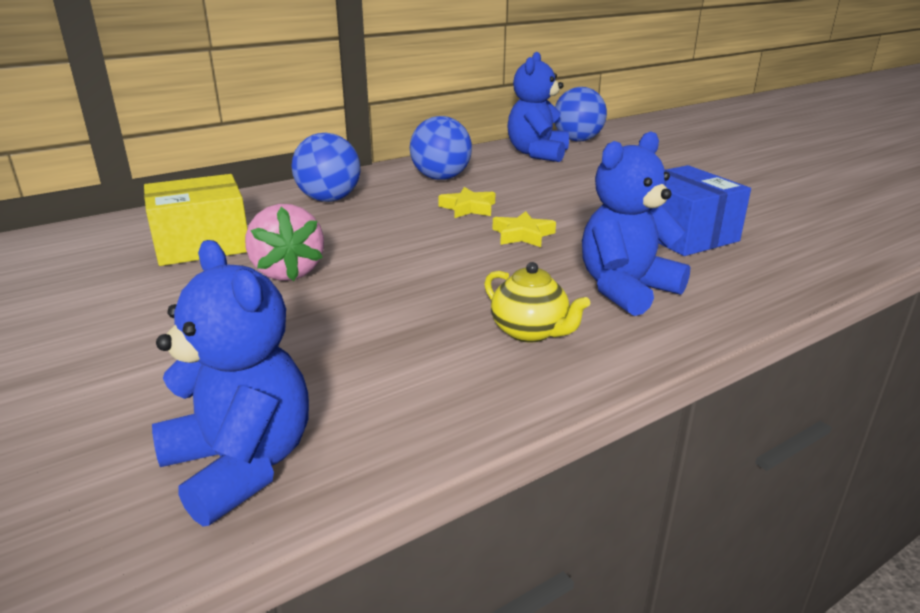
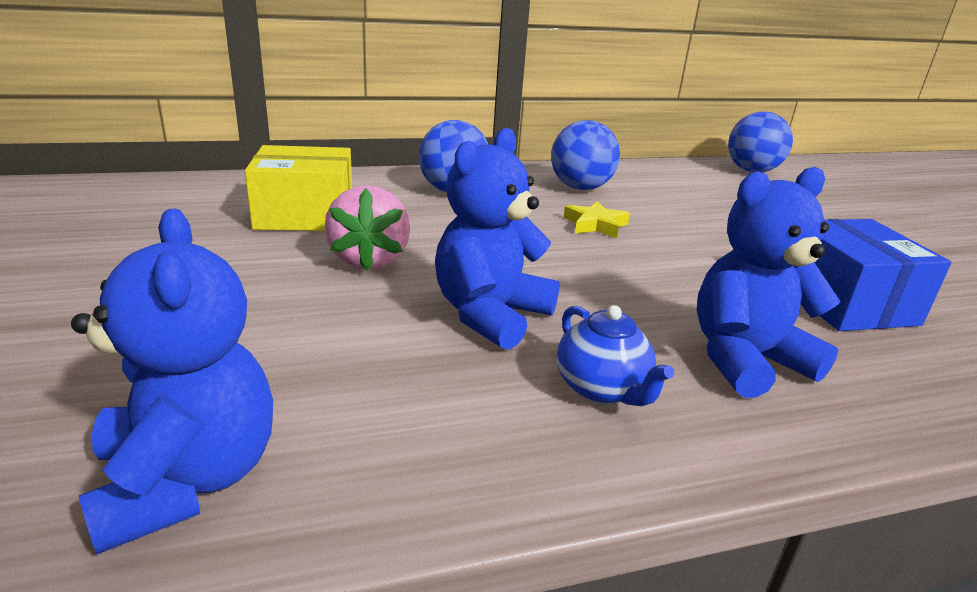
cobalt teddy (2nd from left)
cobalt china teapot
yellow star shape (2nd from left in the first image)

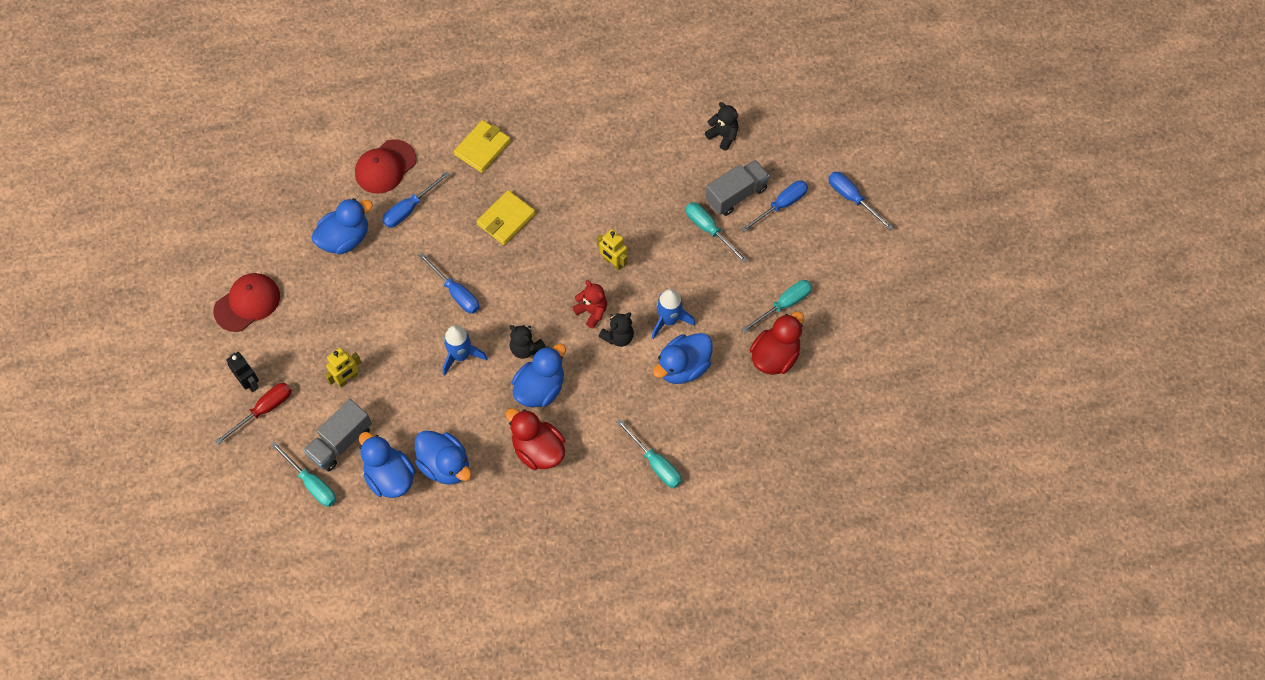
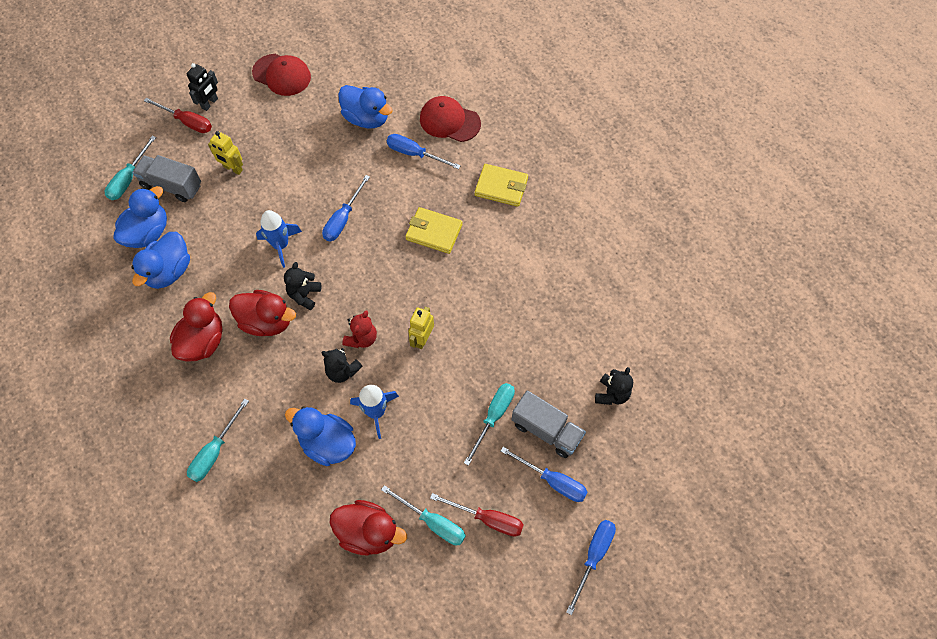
crimson duck (2nd from left)
crimson hand screwdriver (2nd from left)

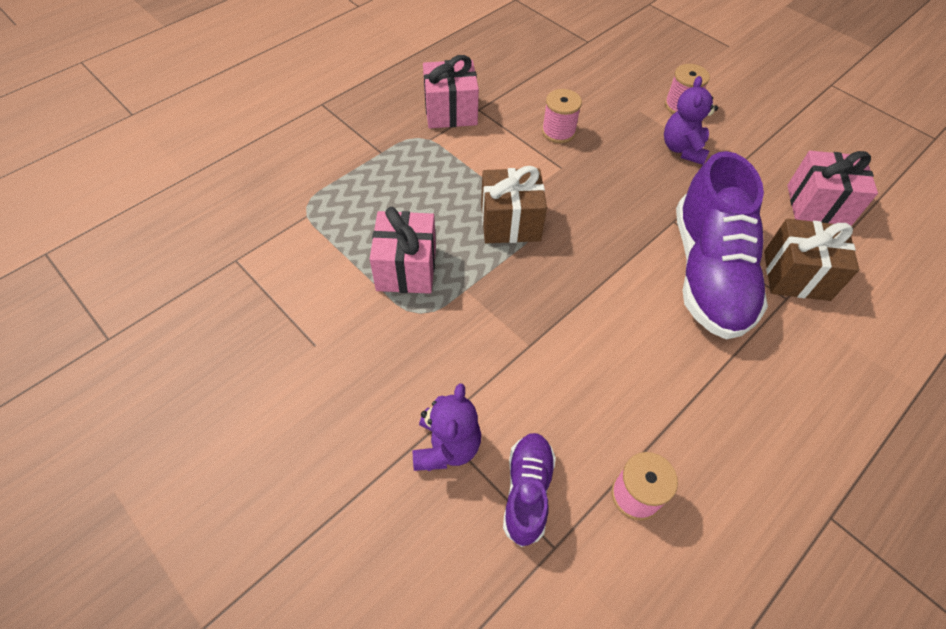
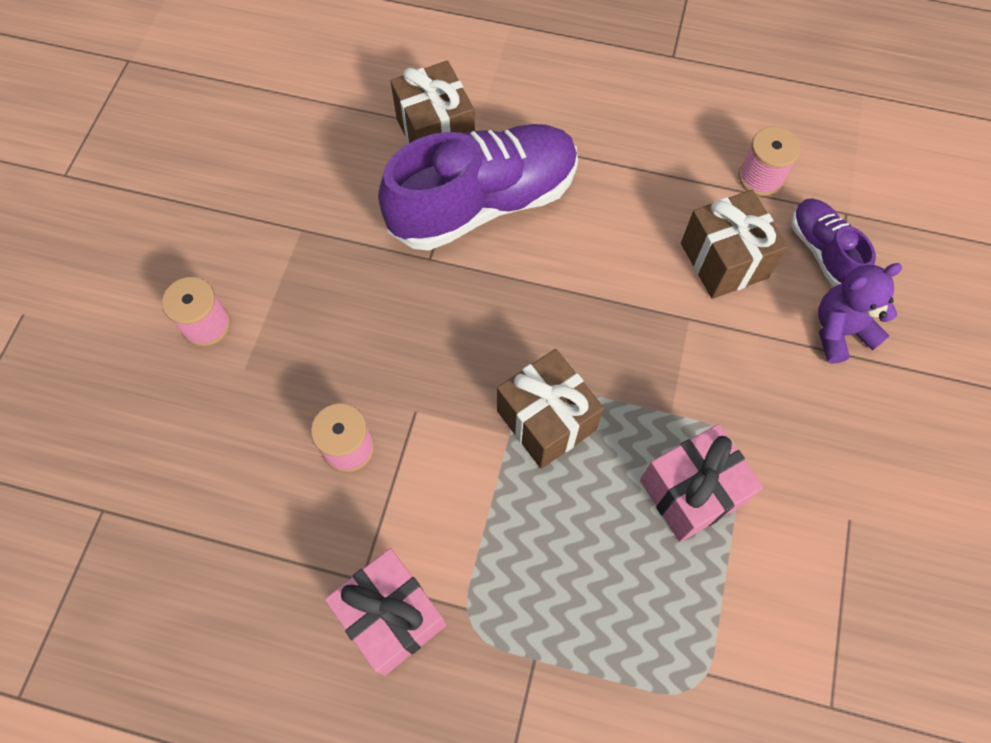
brown gift (3rd from left)
royal purple shoe (2nd from left)
royal purple teddy (2nd from left in the first image)
pink gift (3rd from left in the first image)

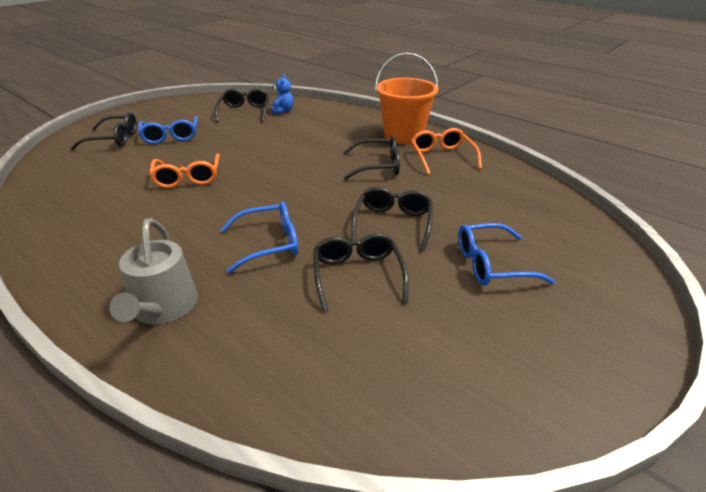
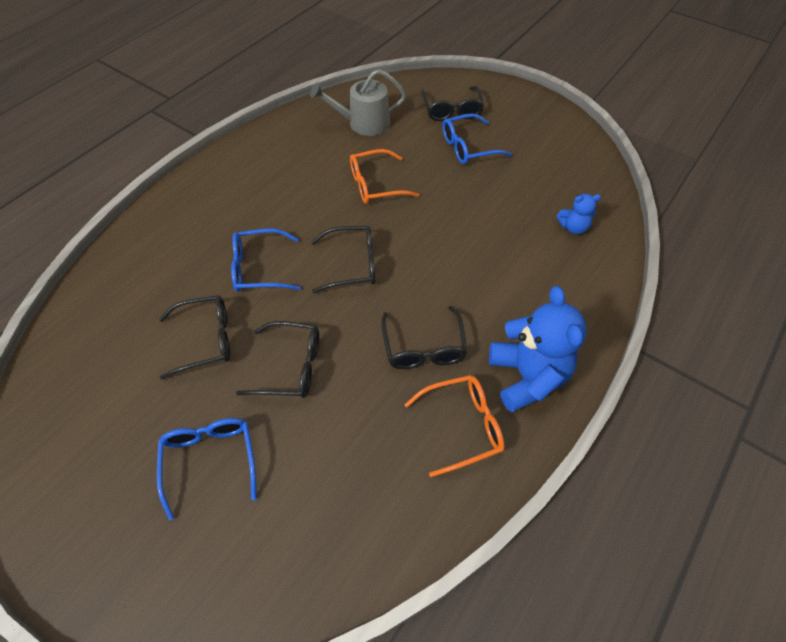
cobalt eyeglasses (2nd from left)
grey watering can
jet-black eyeglasses (3rd from left)
cobalt teddy (1st from left)

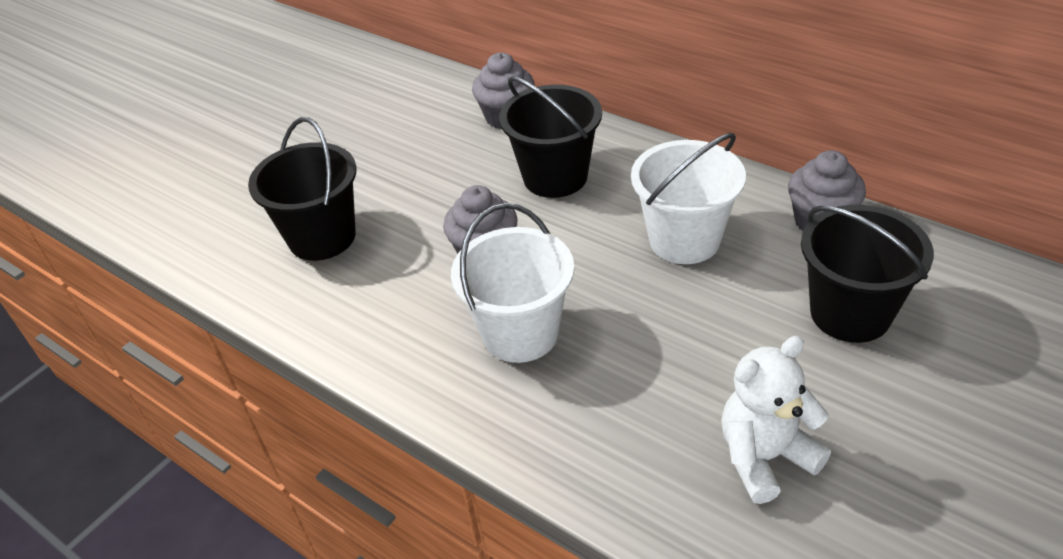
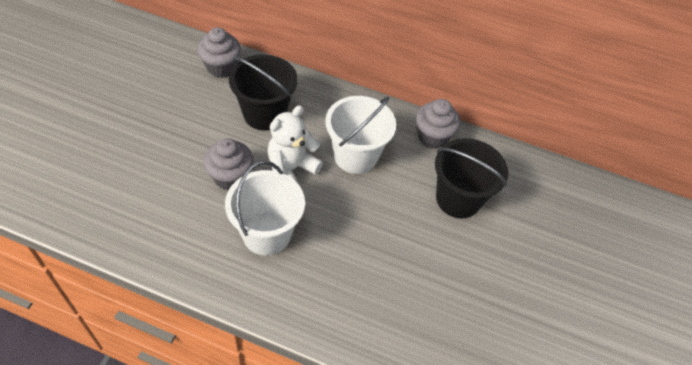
white teddy
jet-black bucket (1st from left in the first image)

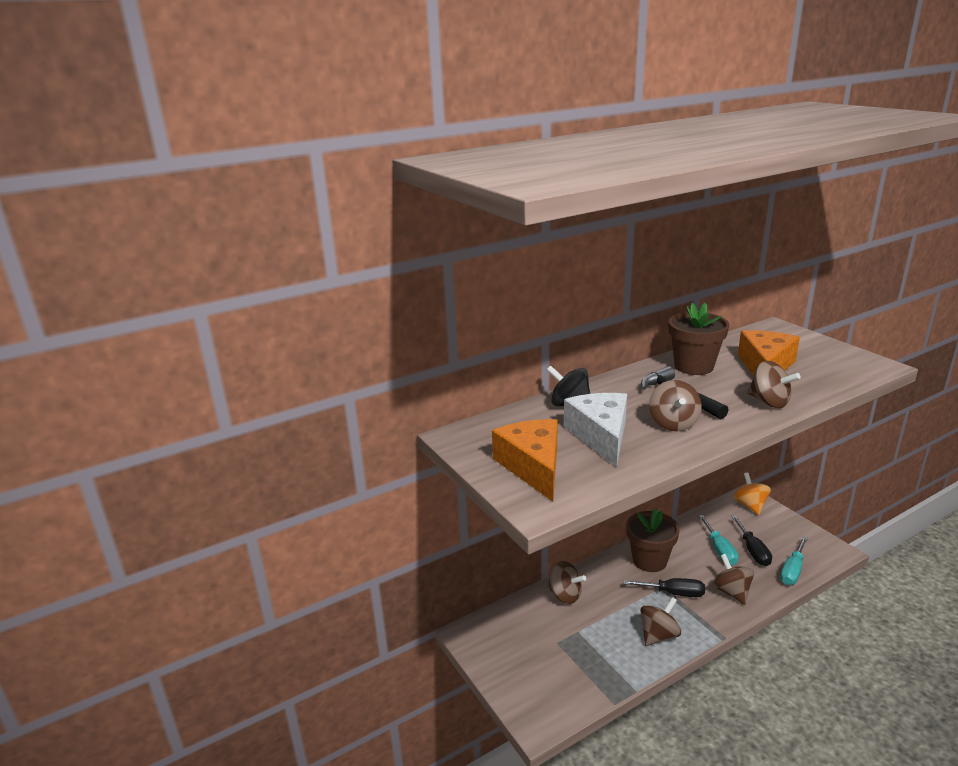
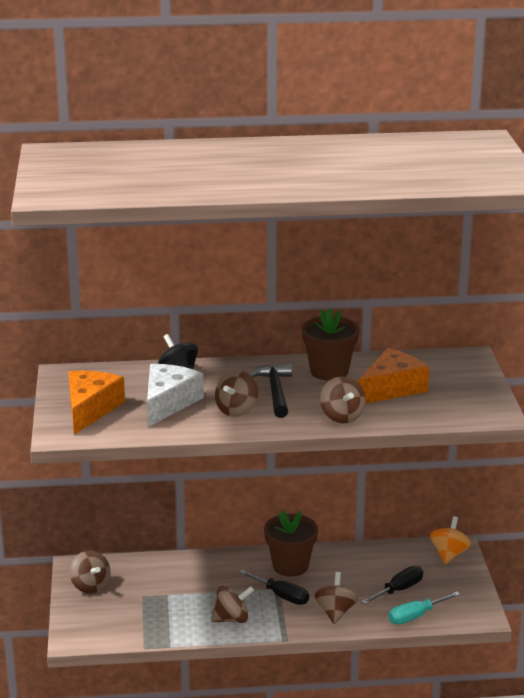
brown whirligig (1st from left)
jet-black hand screwdriver (2nd from left)
turquoise hand screwdriver (1st from left in the first image)

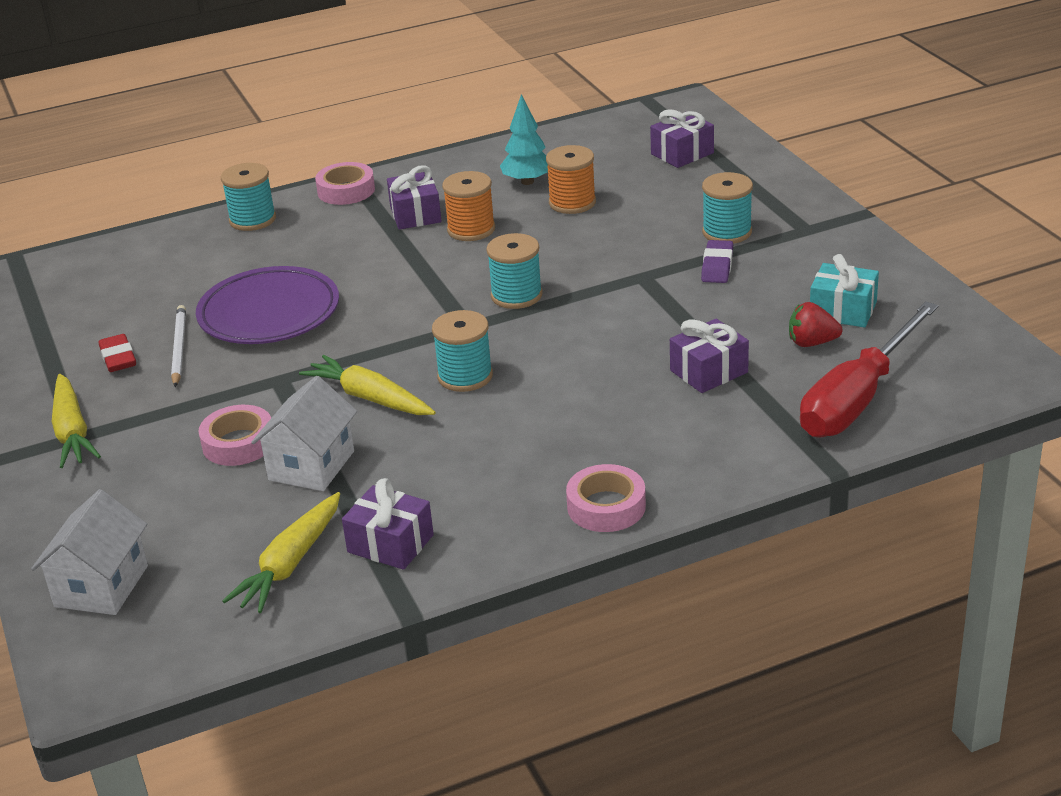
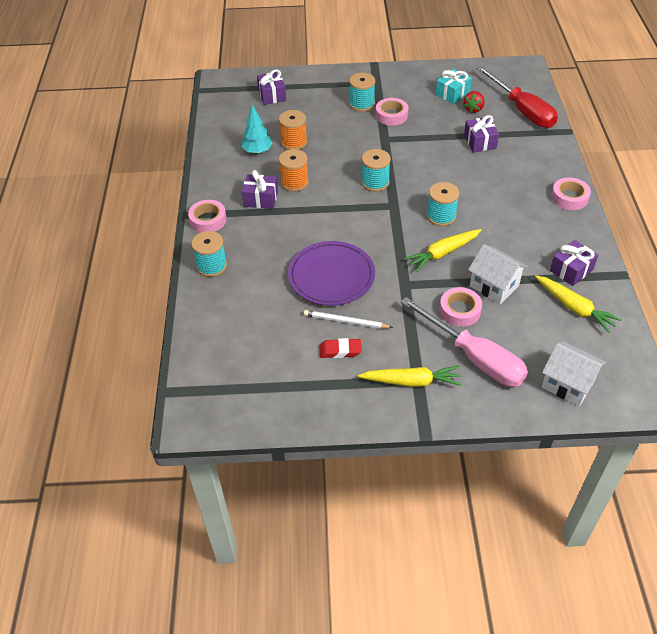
pink tape (2nd from left)
pink hand screwdriver

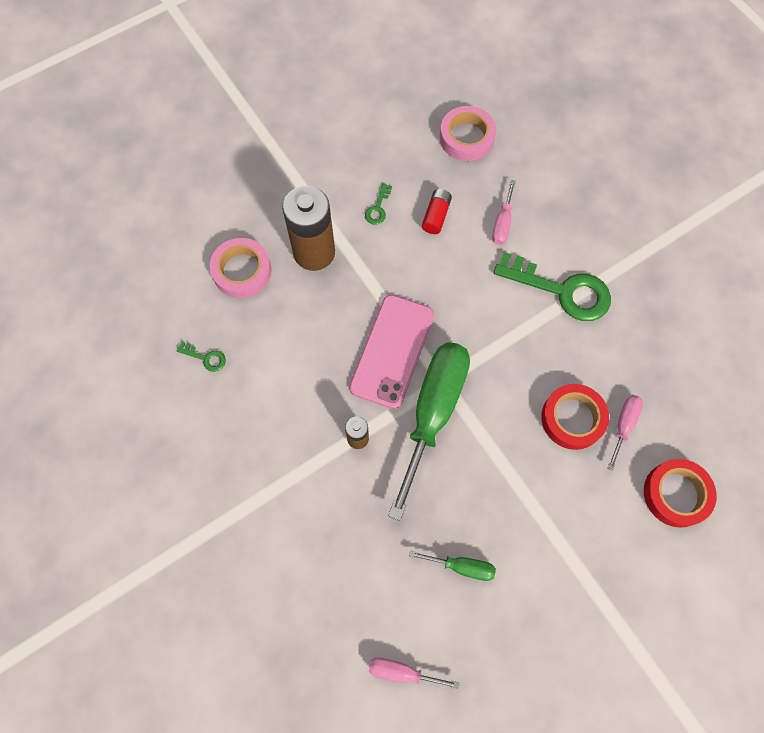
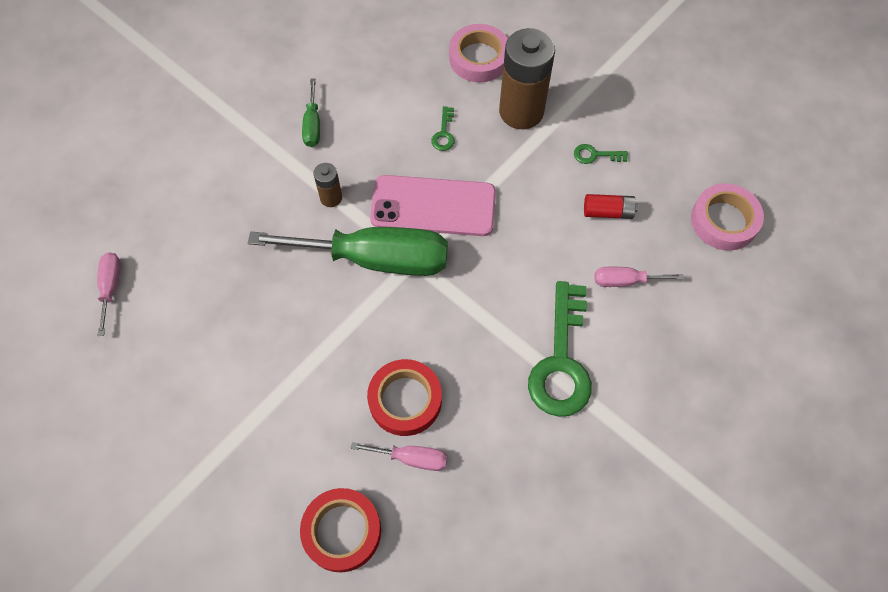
green hand screwdriver (1st from left)
green key (1st from left)

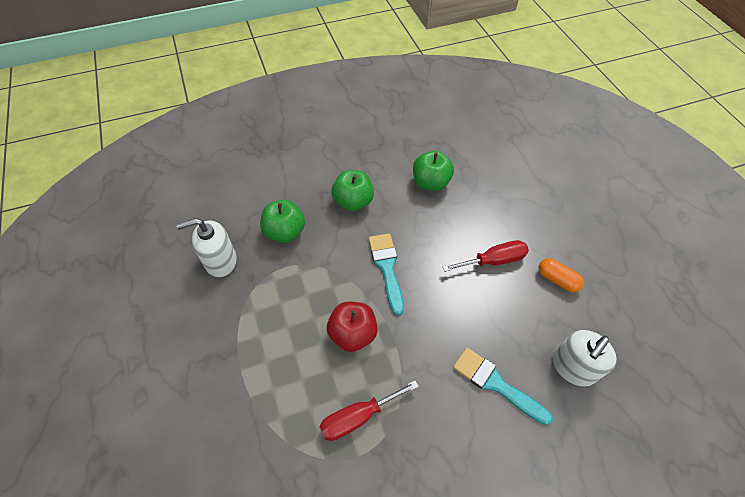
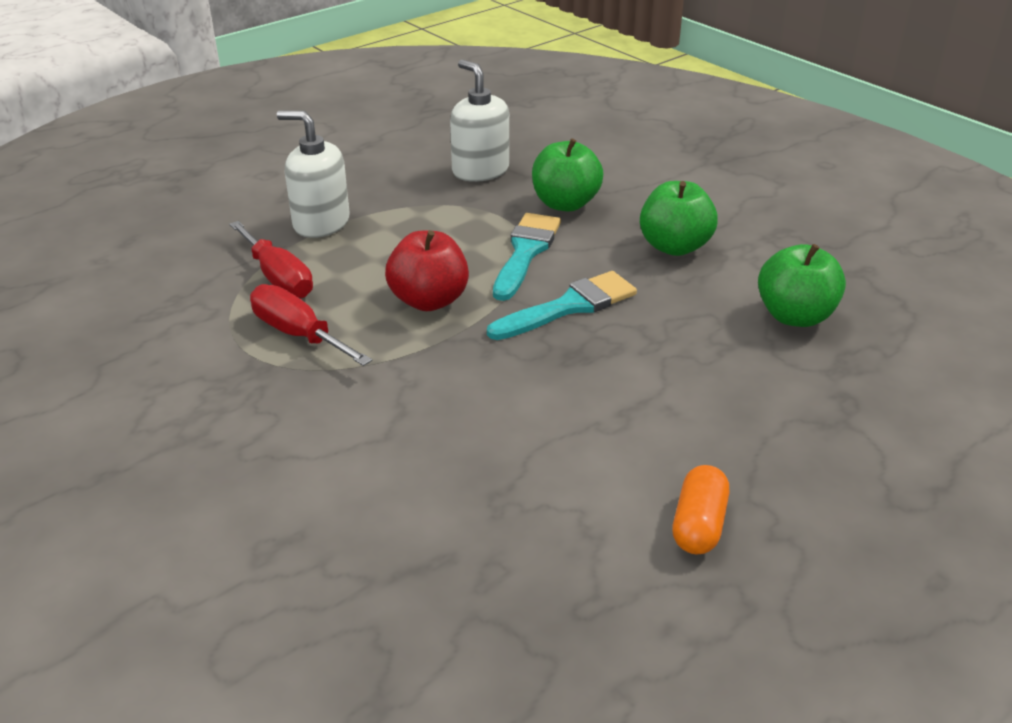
crimson hand screwdriver (1st from left)
white soap dispenser (1st from left)
turquoise paint brush (1st from left)

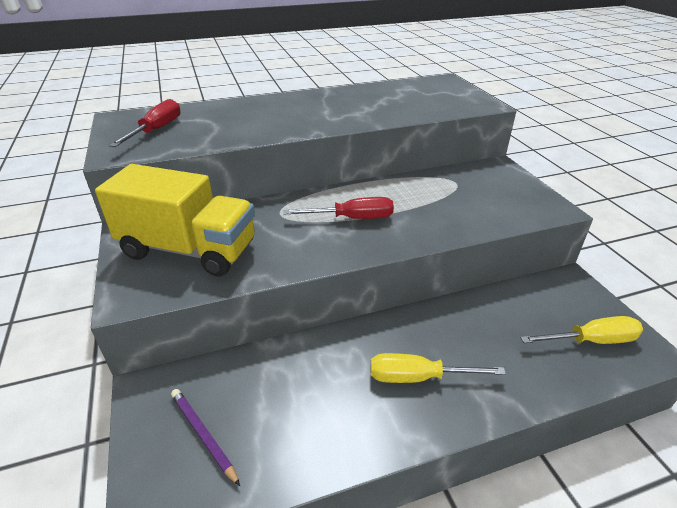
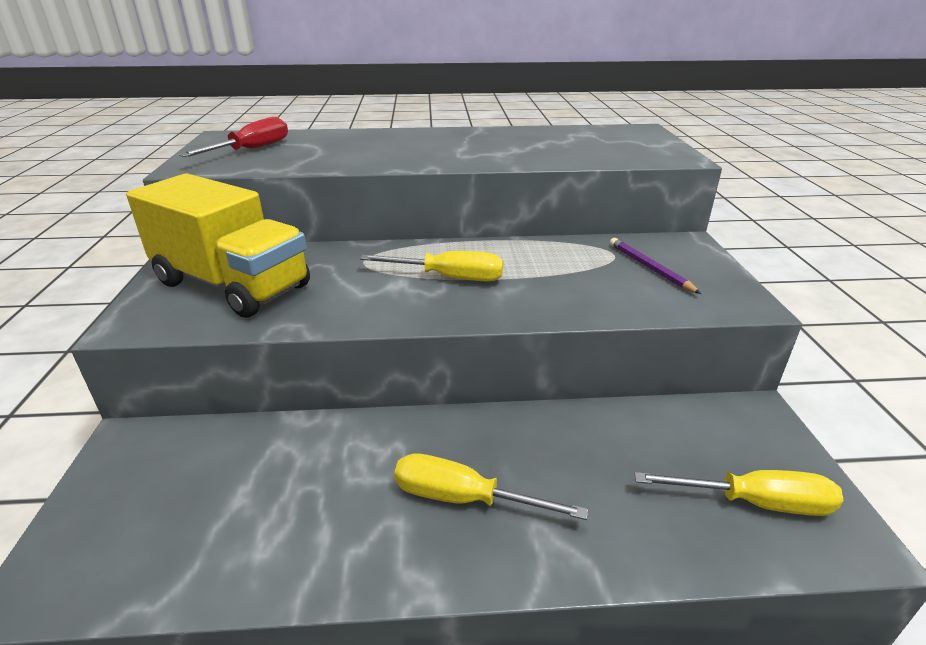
yellow hand screwdriver (1st from left)
royal purple wooden pencil

